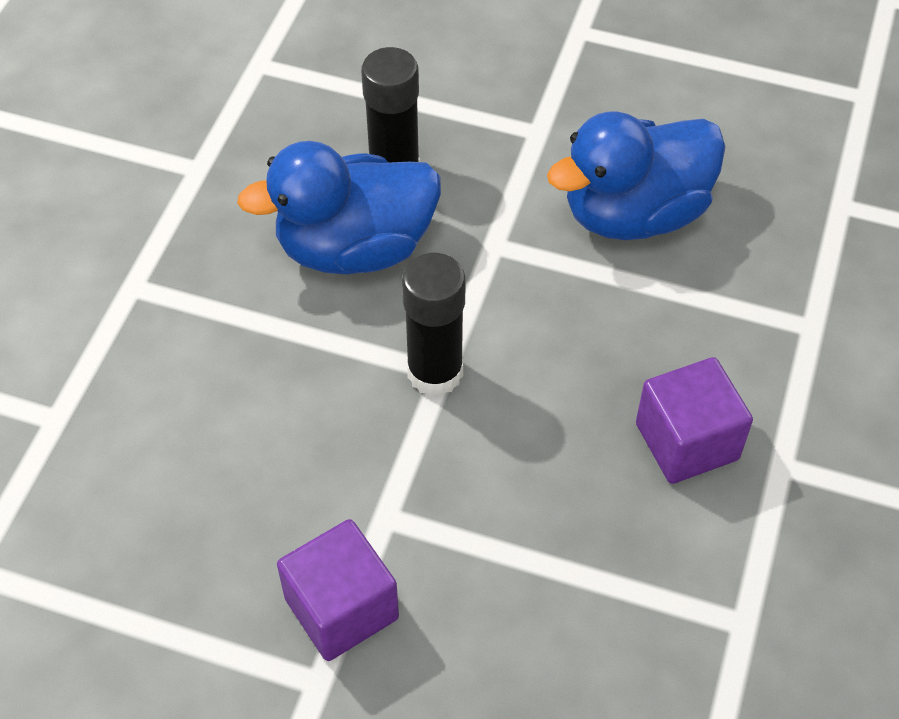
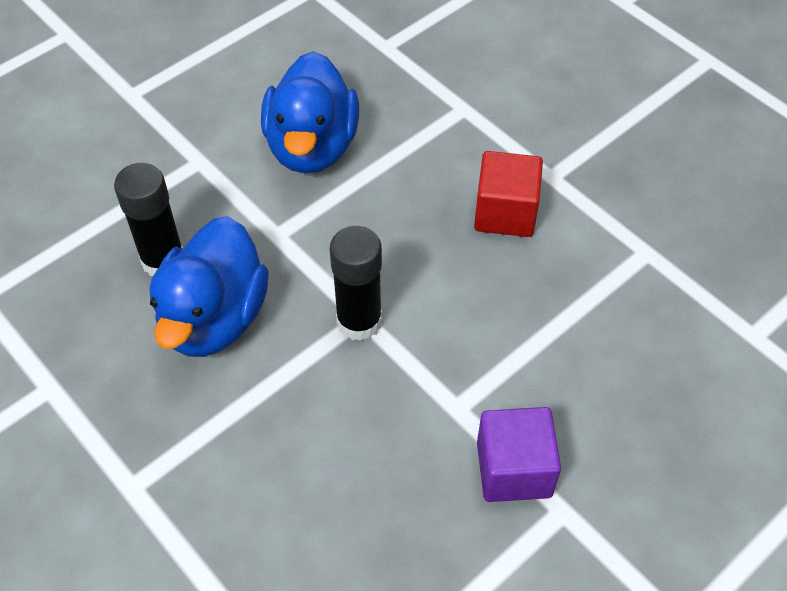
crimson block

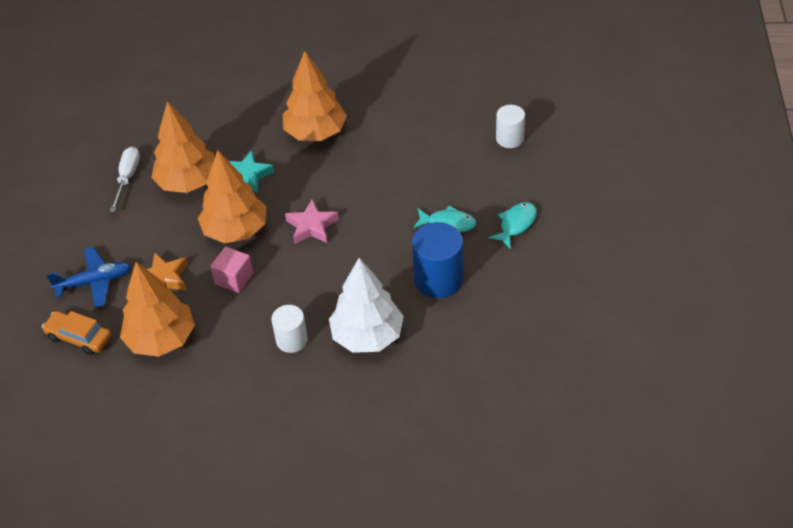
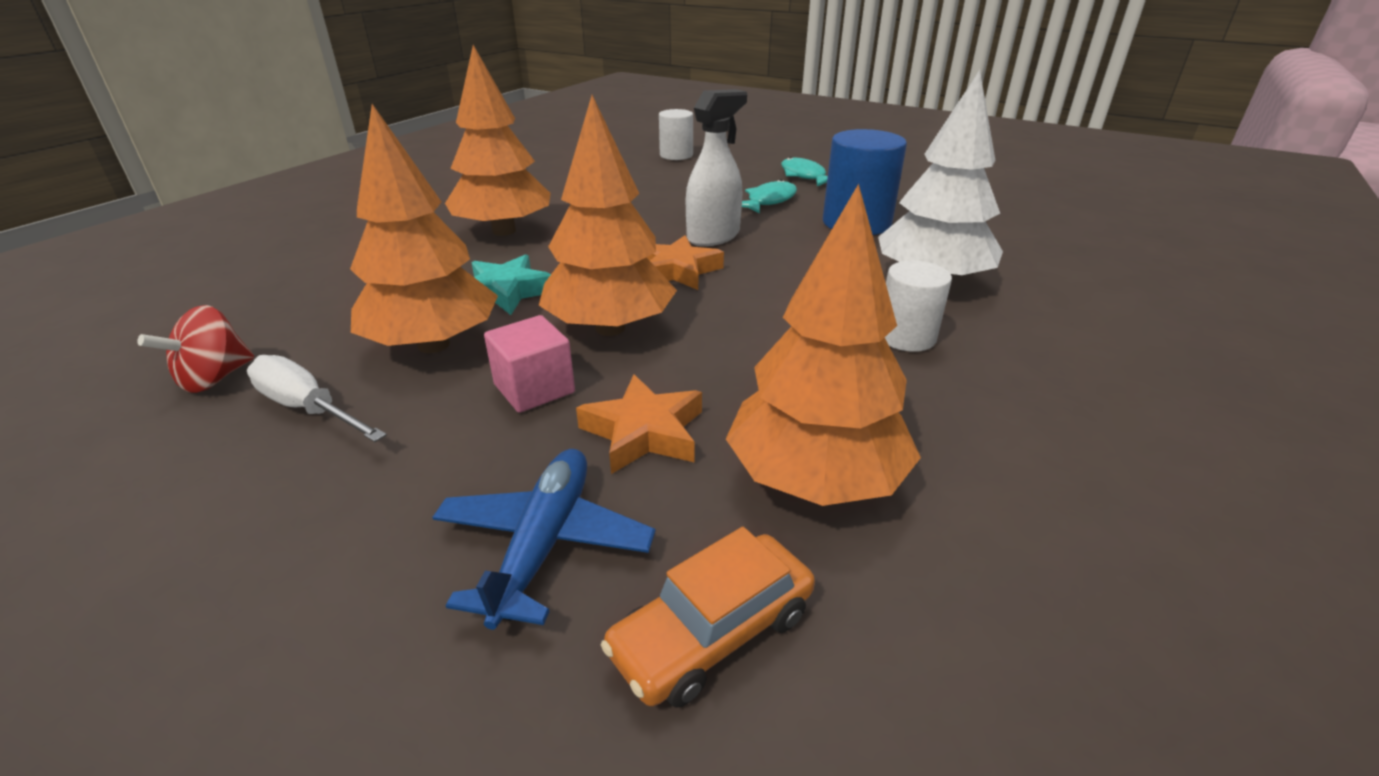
crimson whirligig
pink block
orange star shape (2nd from left)
white spray cleaner

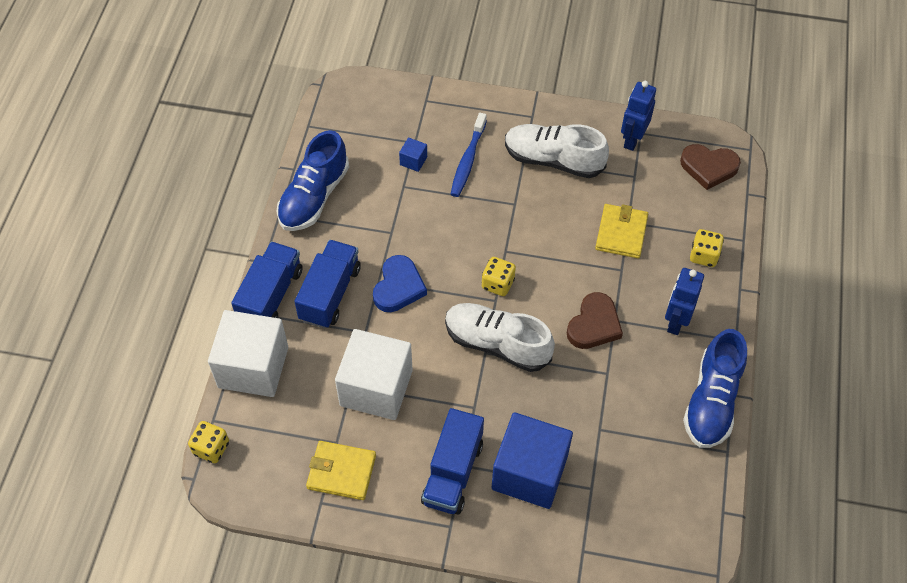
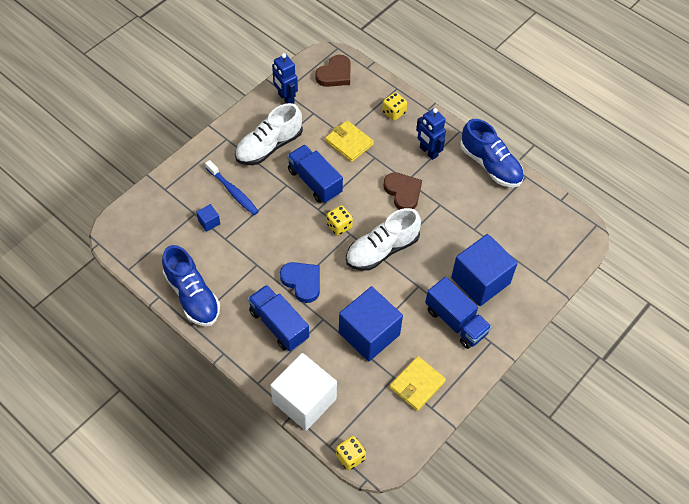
cobalt toy truck (2nd from left)
cobalt block (2nd from left)

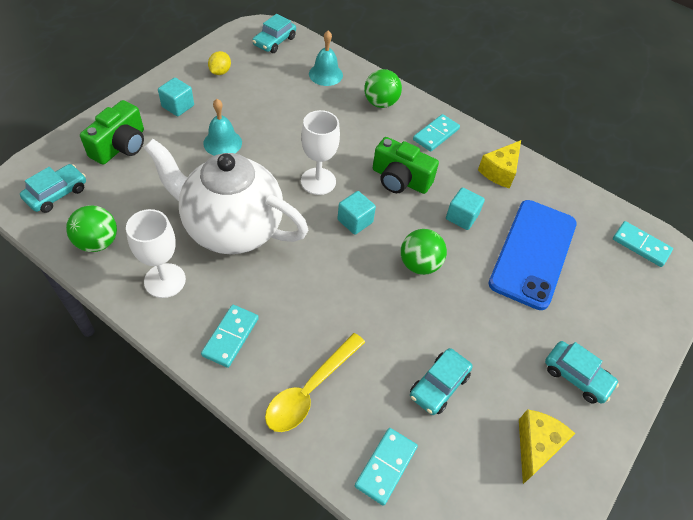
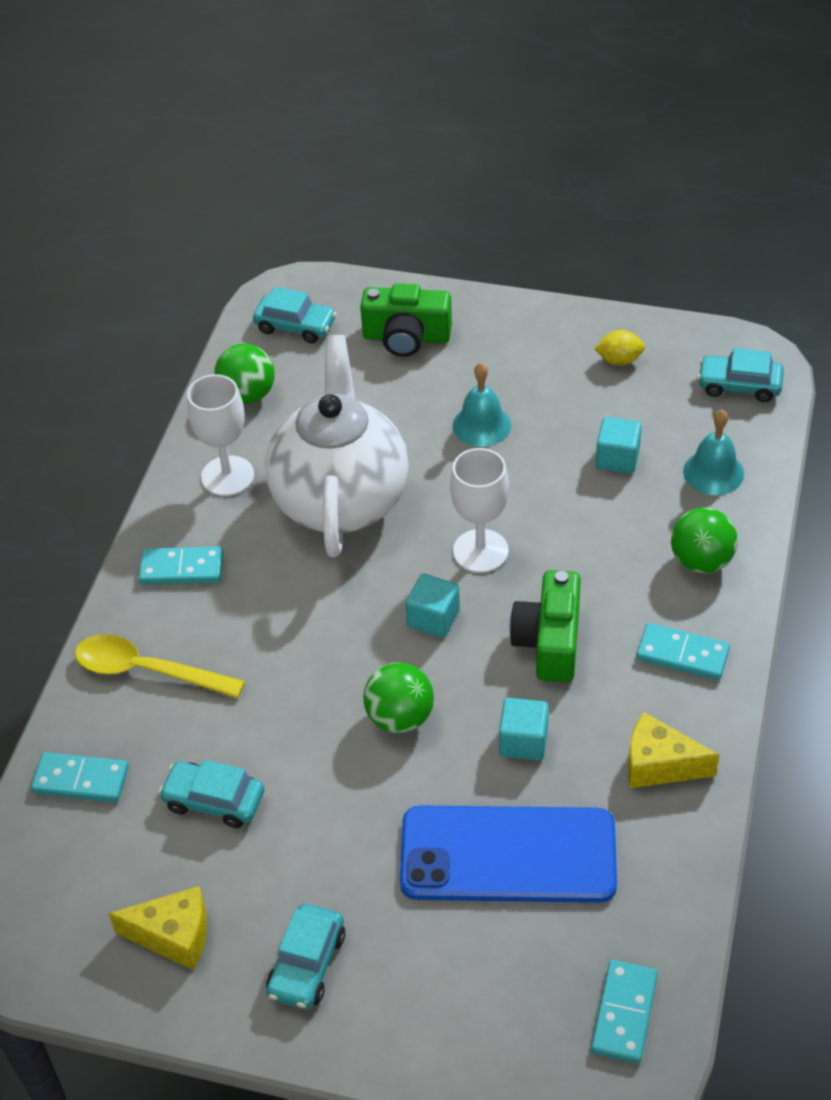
turquoise block (3rd from left)

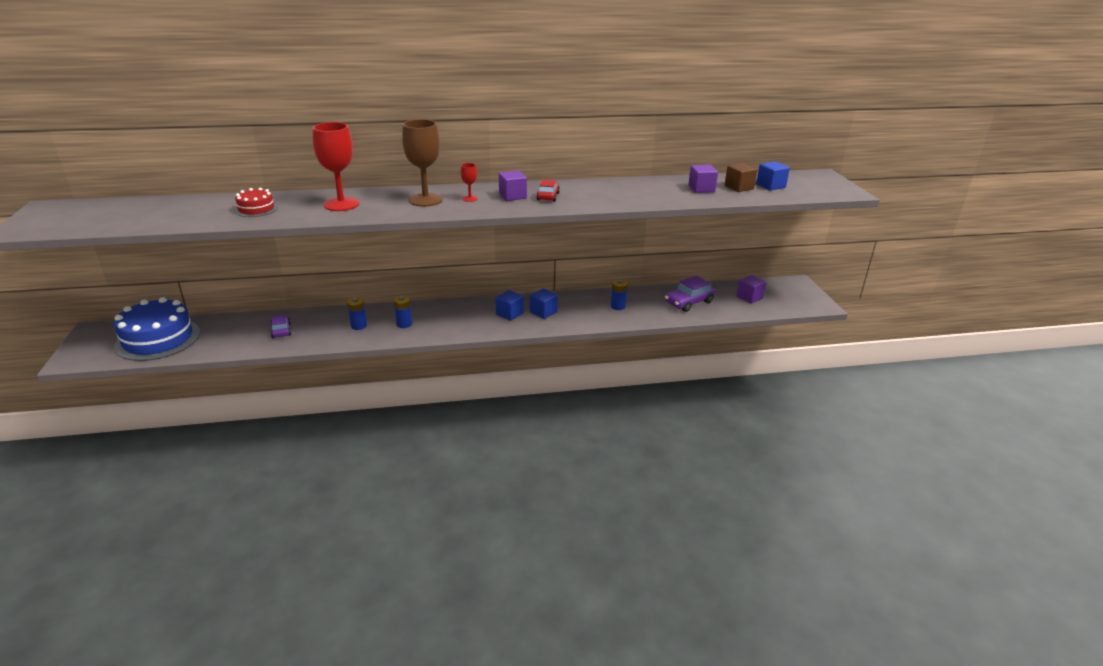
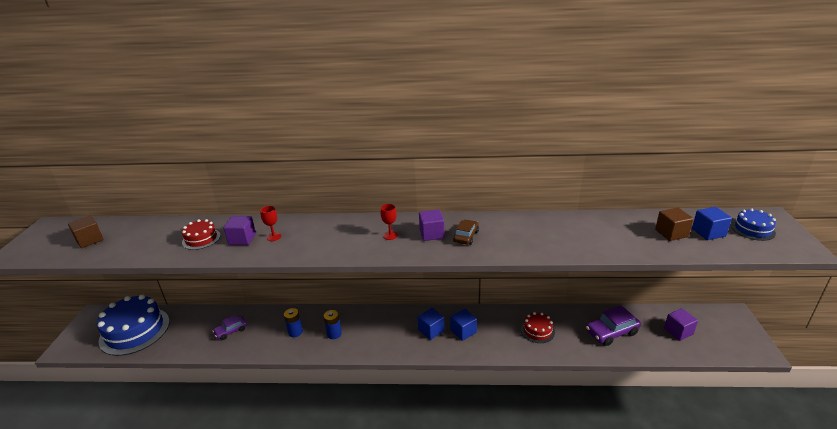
brown block (1st from left)
royal purple automobile (1st from left)
royal purple block (1st from left)
crimson goblet (1st from left)
brown automobile
crimson cake (2nd from left)
cobalt cake (2nd from left)
brown goblet

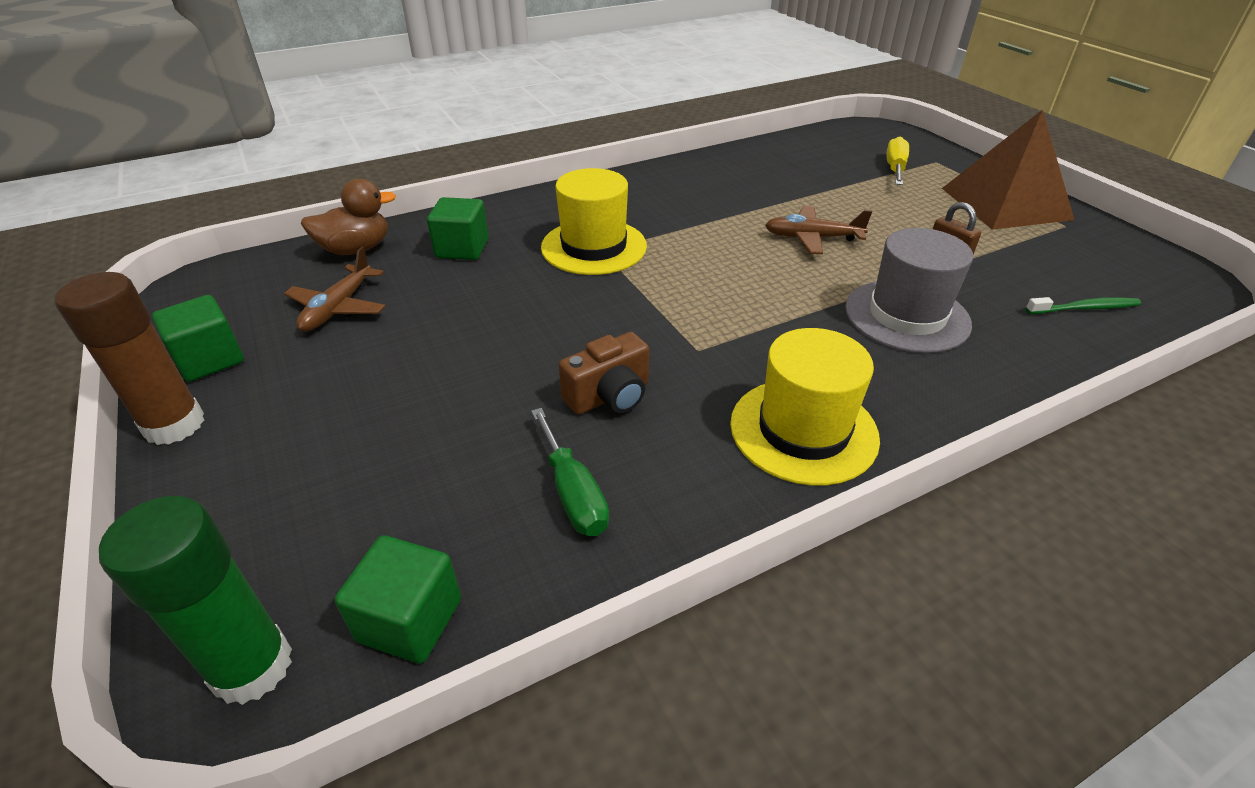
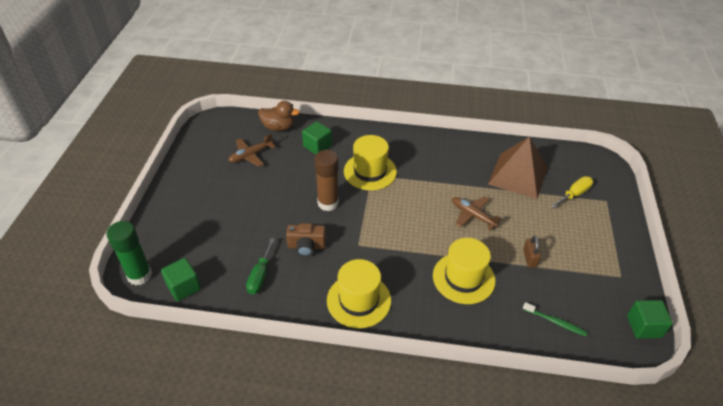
brown stick of glue
yellow hat (3rd from left)
brown pyramid
green block (3rd from left)

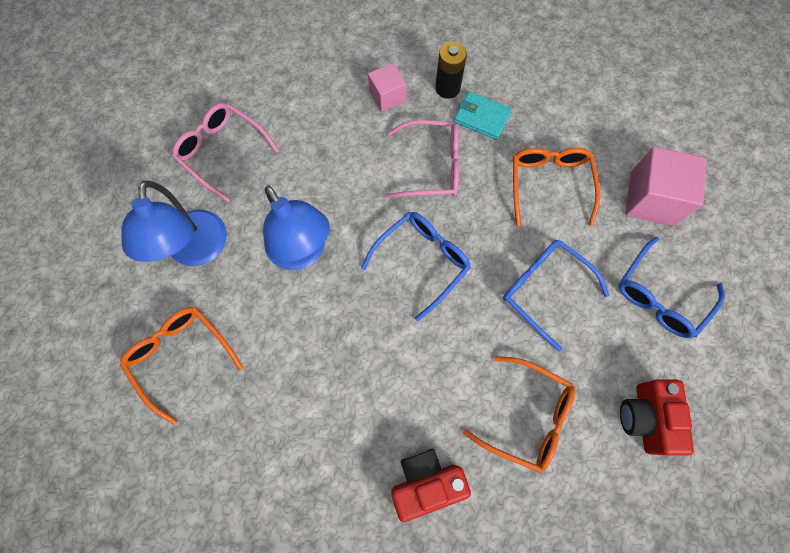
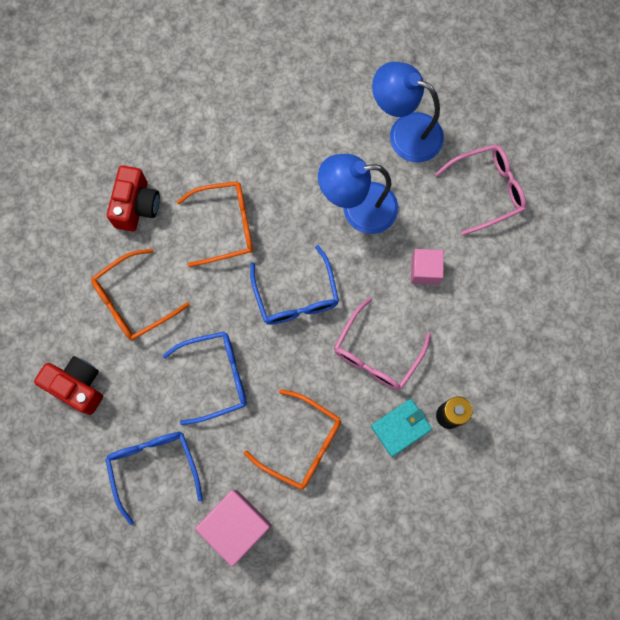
orange eyeglasses (2nd from left)
pink block (2nd from left)

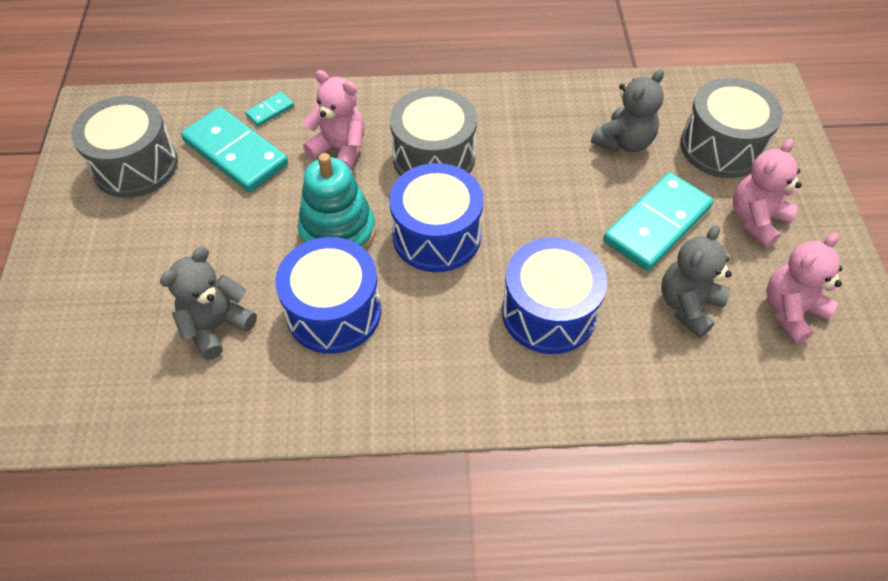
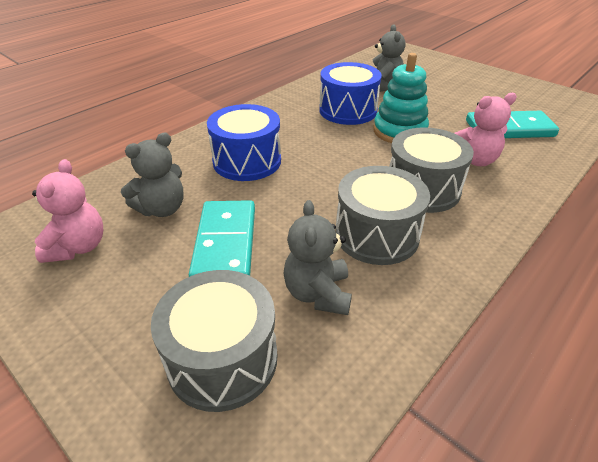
grey teddy (1st from left)
grey drum (2nd from left)
turquoise domino tile (2nd from left in the first image)
cobalt drum (2nd from left in the first image)
pink teddy (2nd from left in the first image)

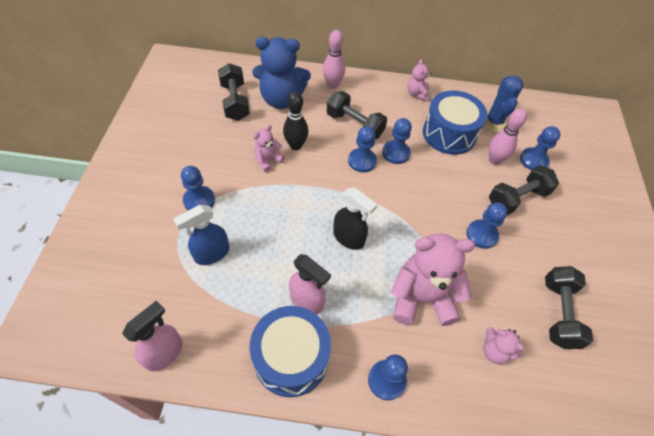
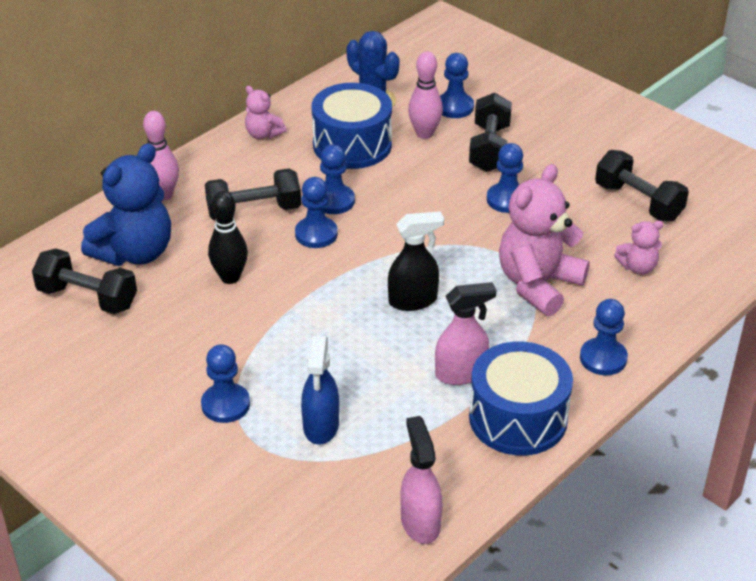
pink teddy (1st from left in the first image)

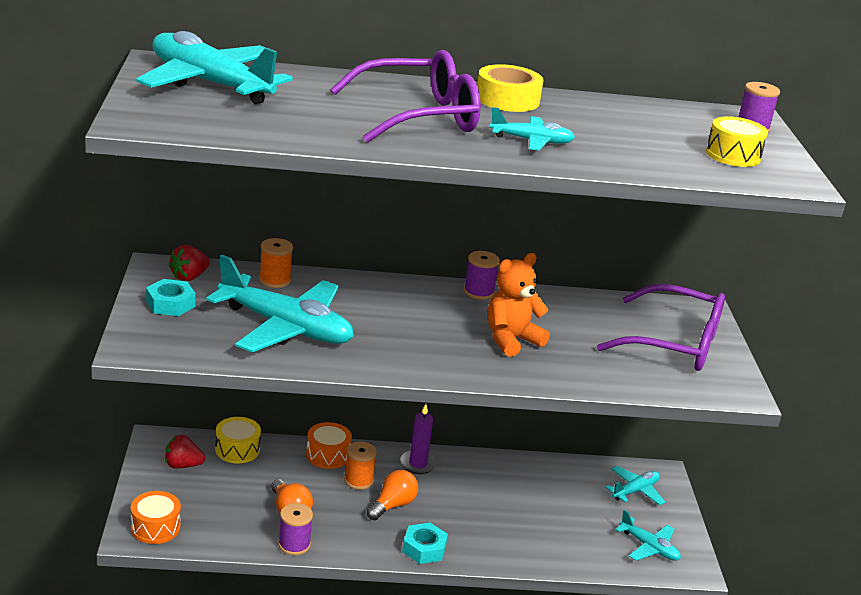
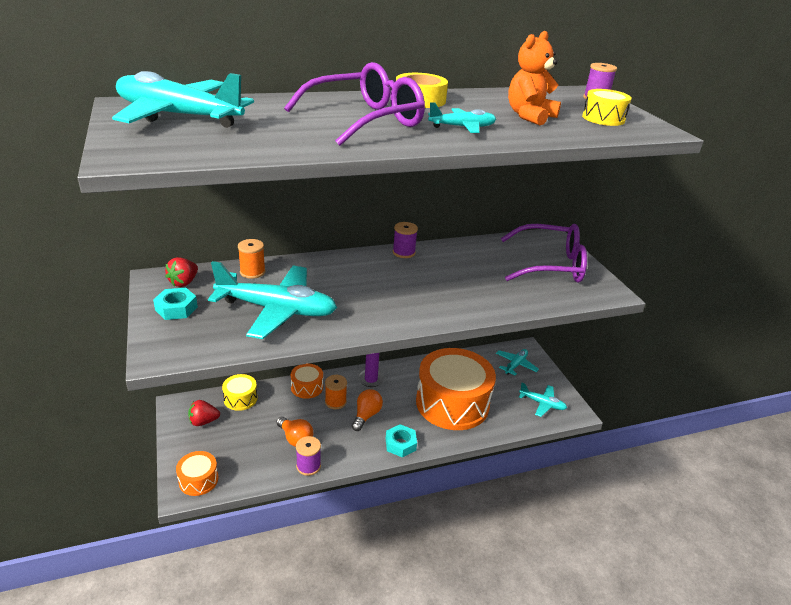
orange drum (3rd from left)
orange teddy

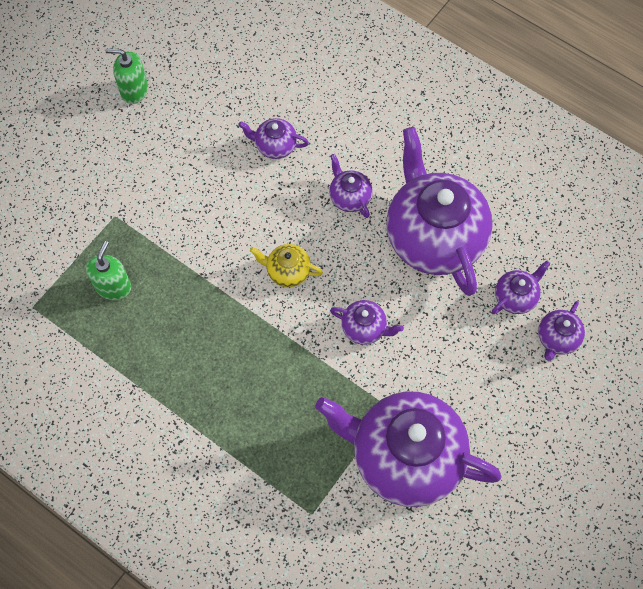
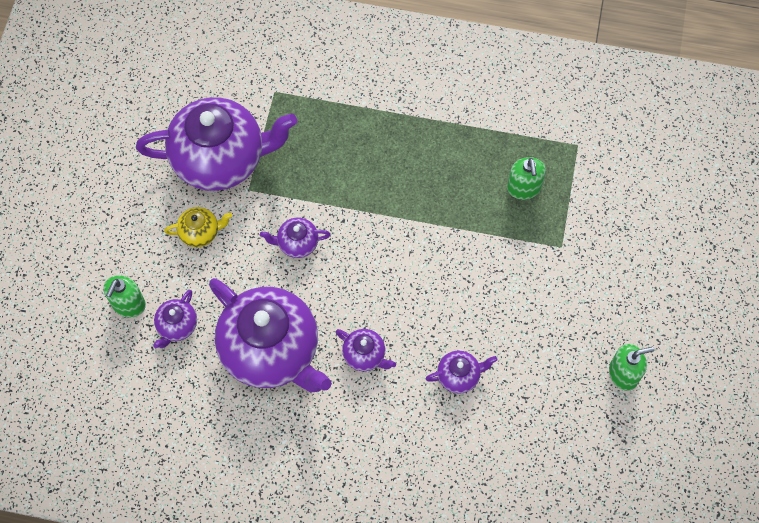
green soap dispenser (1st from left)
yellow china teapot

